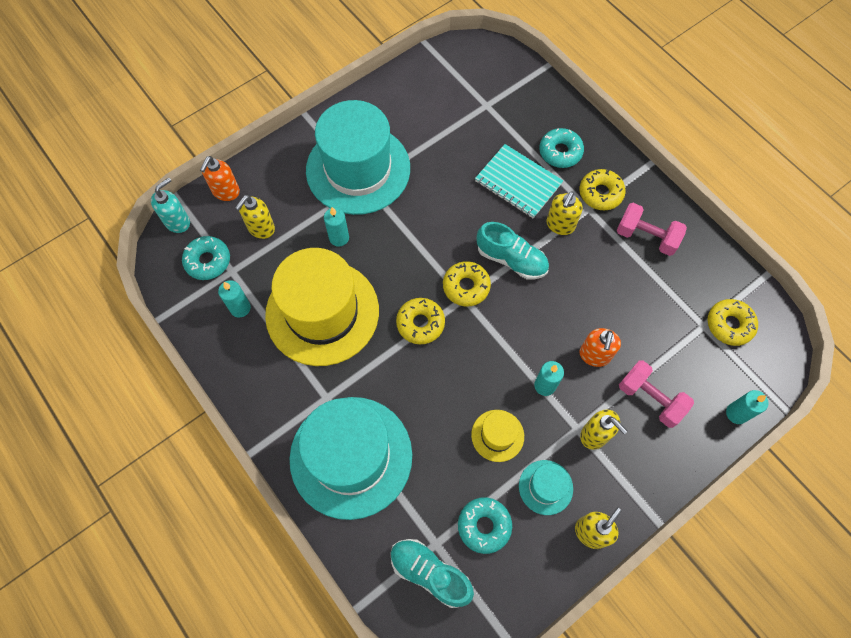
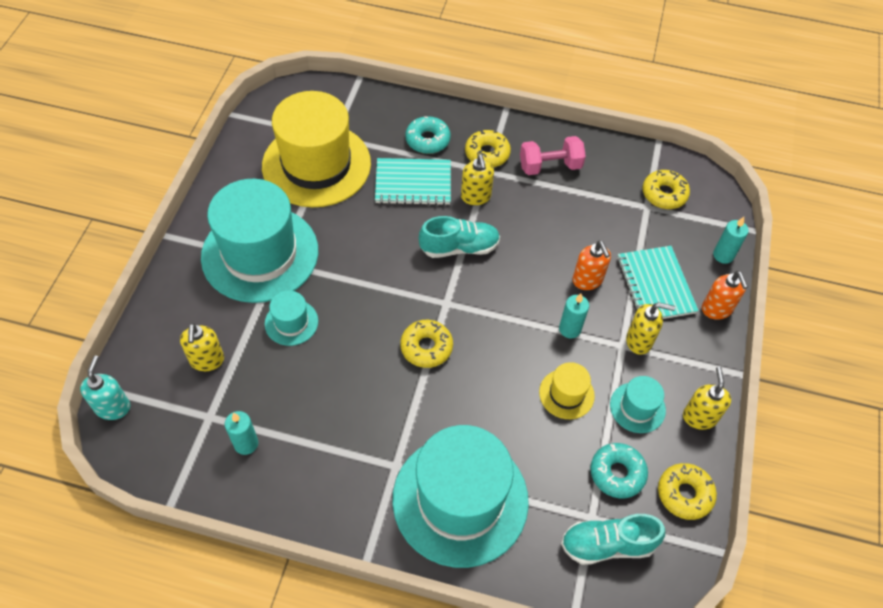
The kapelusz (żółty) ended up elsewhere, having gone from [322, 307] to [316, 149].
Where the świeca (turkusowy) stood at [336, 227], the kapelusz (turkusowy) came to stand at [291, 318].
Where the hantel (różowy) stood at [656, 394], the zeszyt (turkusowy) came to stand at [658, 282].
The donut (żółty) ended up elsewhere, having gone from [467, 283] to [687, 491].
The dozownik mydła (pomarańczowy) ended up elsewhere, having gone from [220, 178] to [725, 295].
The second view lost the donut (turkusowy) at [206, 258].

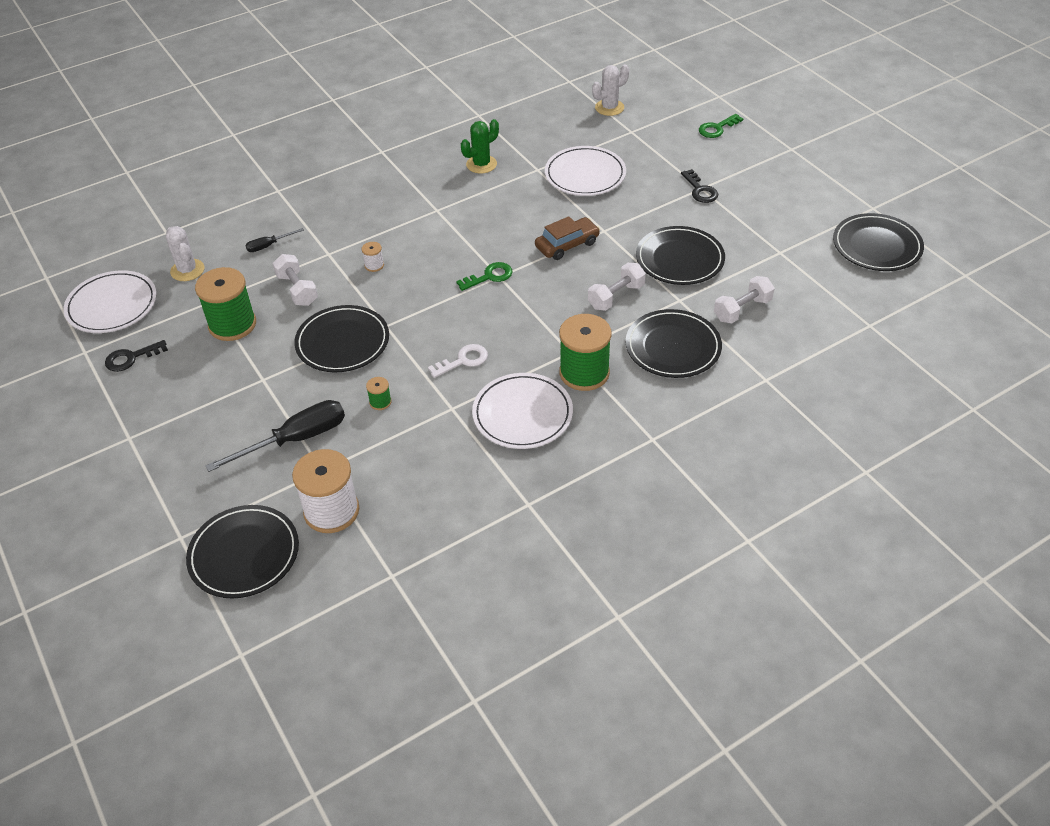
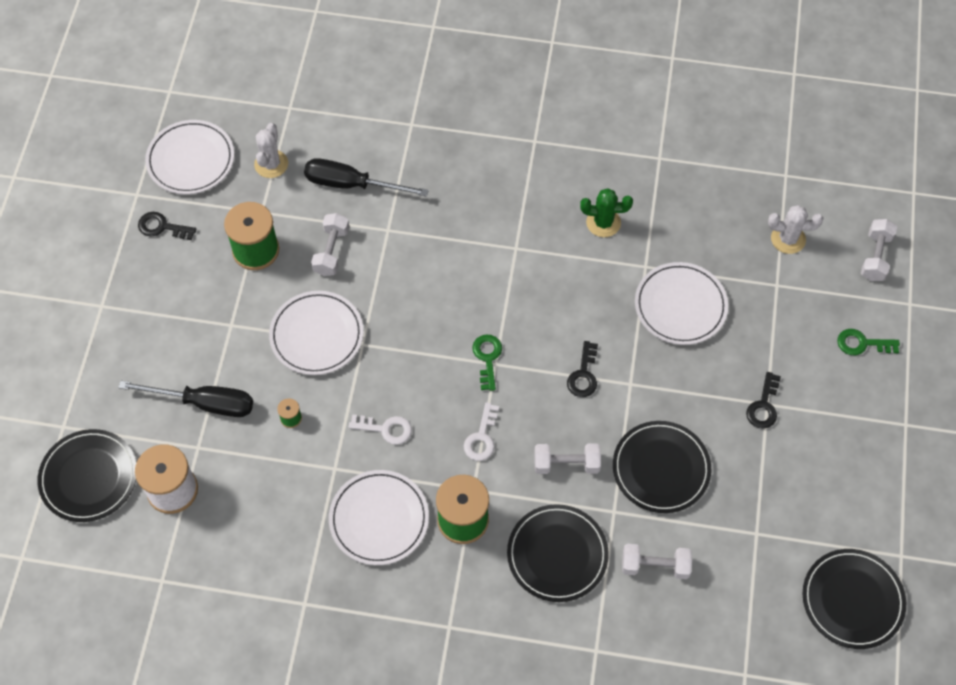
What was the talerz (czarny) at [341, 338] turned into the talerz (biały) at [316, 333].
The size of the śrubokręt (czarny) at [275, 240] changed by a factor of 2.03.
The second view gained the klucz (biały) at [481, 431].
The klucz (zielony) at [484, 276] ended up facing another way, 105 degrees counterclockwise from before.
Where the samochód (brązowy) stood at [567, 238], the klucz (czarny) came to stand at [582, 369].
The second view gained the hantel (biały) at [879, 250].
The second view lost the szpulka (biały) at [373, 257].

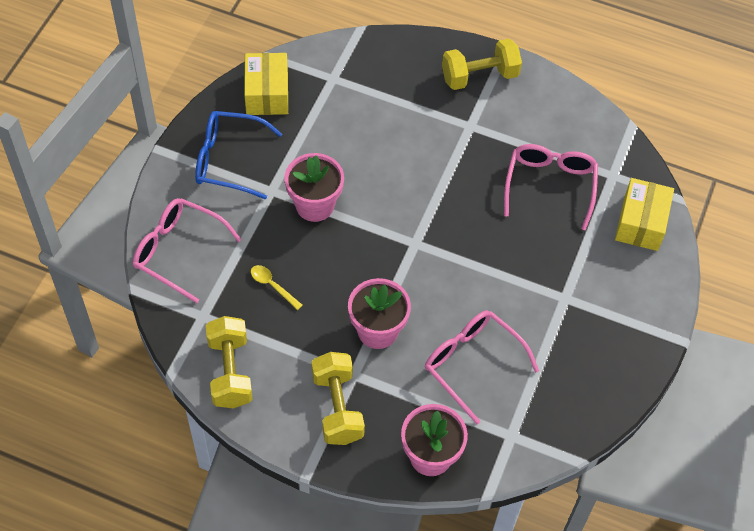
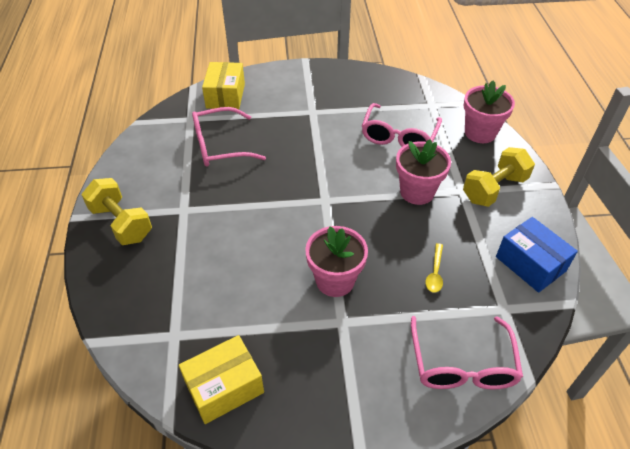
The pudełko (żółty) at [644, 214] ended up facing another way, 75 degrees counterclockwise from before.
Where the hantel (żółty) stood at [229, 362], the pudełko (niebieski) came to stand at [537, 255].
The second view lost the okulary (niebieski) at [238, 155].

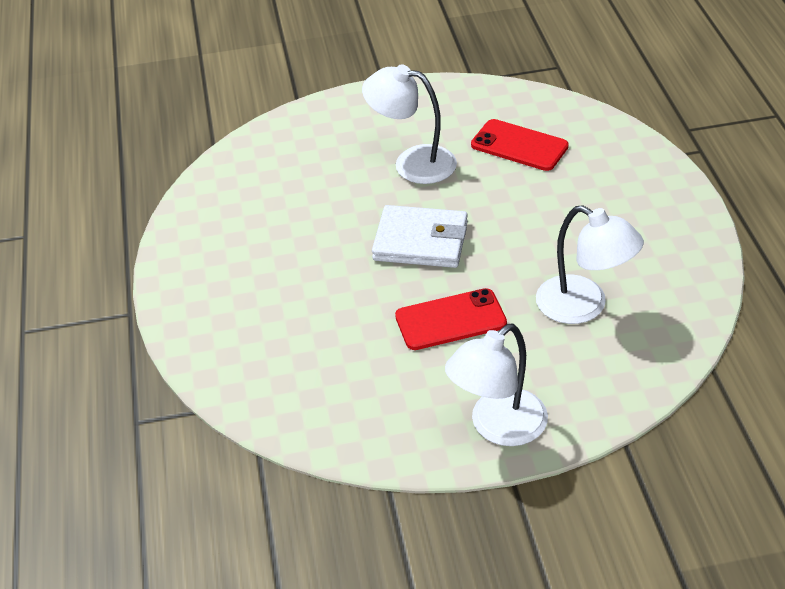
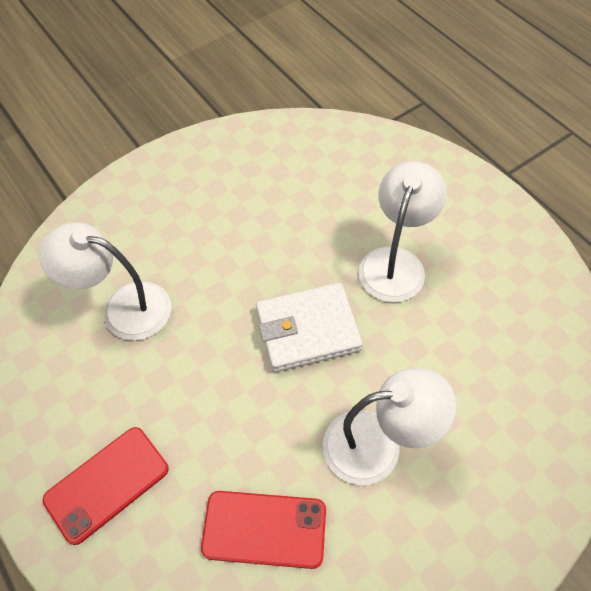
The telefon (czerwony) ended up elsewhere, having gone from [451, 319] to [106, 486].
The lampka (biały) ended up elsewhere, having gone from [496, 385] to [403, 231].

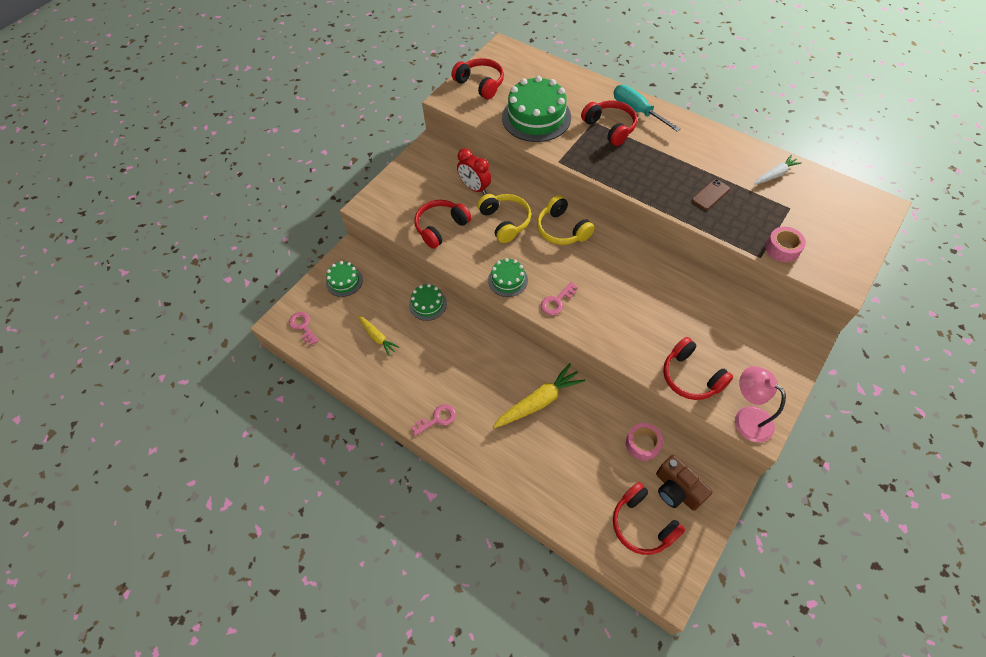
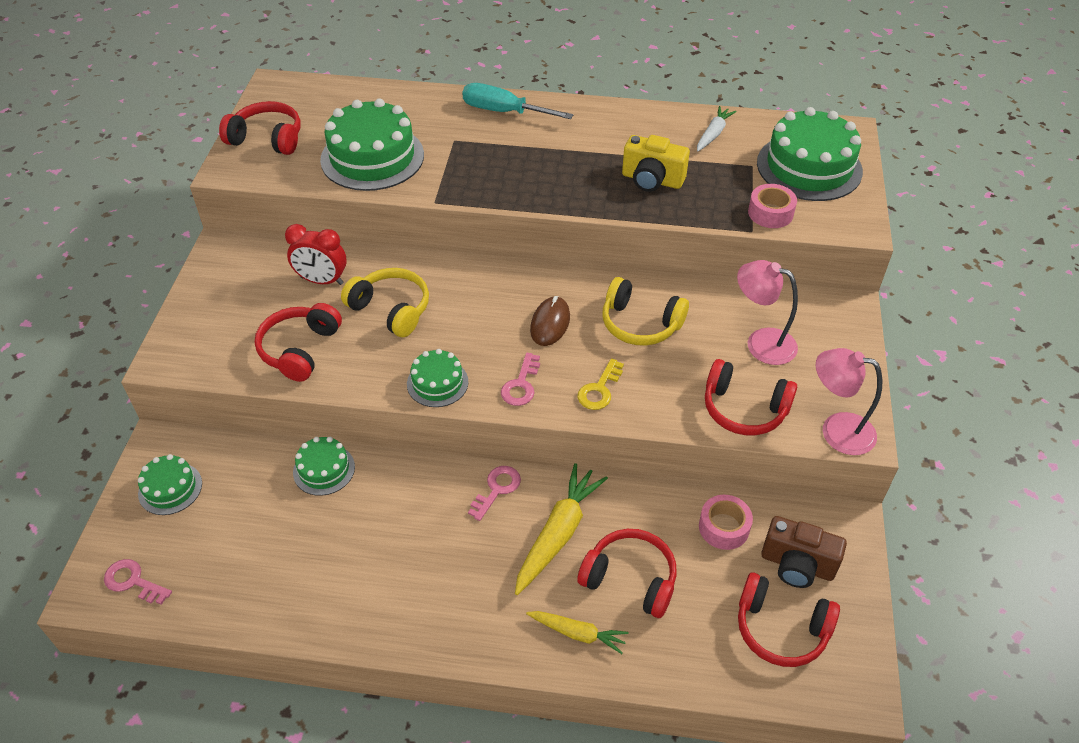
The klucz (różowy) ended up elsewhere, having gone from [433, 420] to [494, 493].
The marchewka (żółty) ended up elsewhere, having gone from [379, 336] to [577, 632].
The second view gained the myszka (brązowy) at [550, 321].
The second view gained the klucz (żółty) at [600, 384].
The słuchawki (czerwony) ended up elsewhere, having gone from [609, 123] to [627, 573].
The słuchawki (żółty) ended up elsewhere, having gone from [566, 220] to [646, 311].
Where the telefon (brązowy) stood at [711, 194], the aparat fotograficzny (żółty) came to stand at [656, 163].
The second view gained the lampka (różowy) at [767, 312].
The second view gained the tort (zielony) at [810, 154].

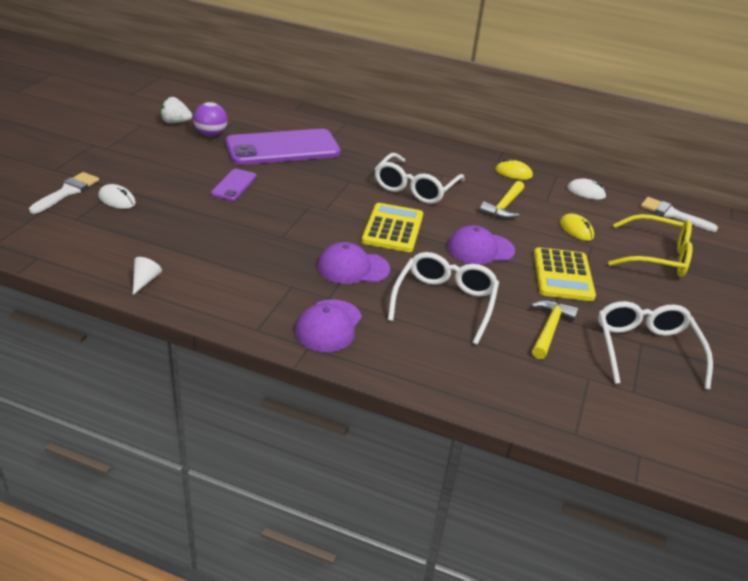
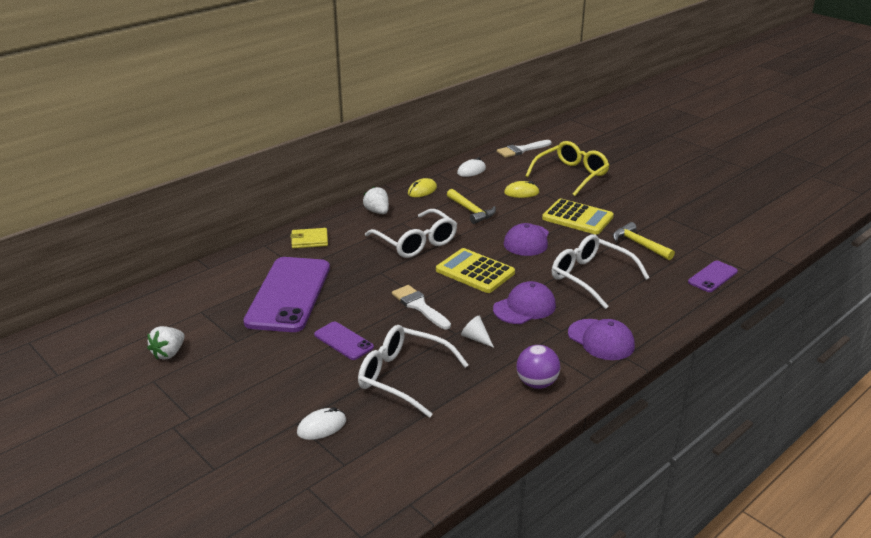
The second view gained the portfel (żółty) at [309, 238].
The okulary (biały) ended up elsewhere, having gone from [655, 345] to [413, 371].
The second view gained the truskawka (biały) at [376, 200].
The pędzel (biały) ended up elsewhere, having gone from [64, 193] to [421, 307].
The stożek (biały) ended up elsewhere, having gone from [147, 276] to [477, 332].
The czapka (fioletowy) at [354, 263] ended up facing another way, 150 degrees counterclockwise from before.
The piłka (fioletowy) ended up elsewhere, having gone from [210, 119] to [538, 367].
The second view gained the telefon (fioletowy) at [713, 276].

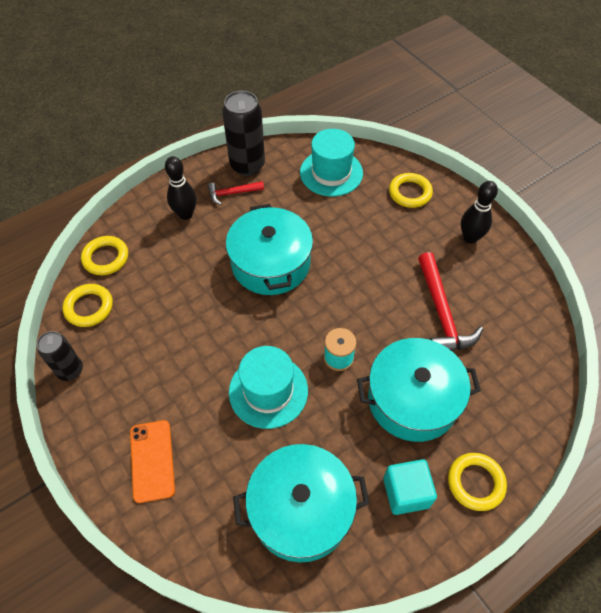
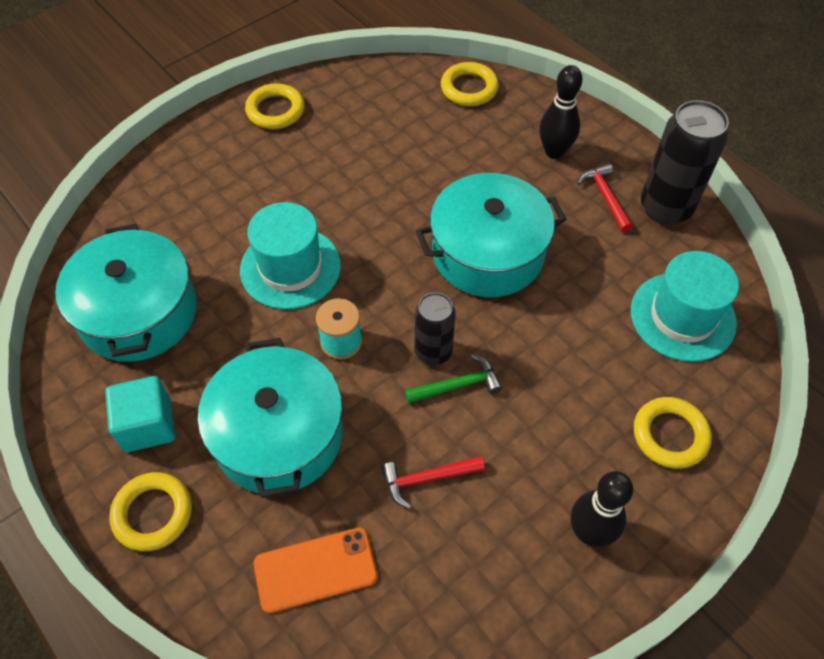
The pierścień (żółty) ended up elsewhere, having gone from [87, 305] to [275, 106].
The telefon (pomarańczowy) ended up elsewhere, having gone from [152, 461] to [316, 570].
The size of the młotek (czerwony) at [450, 301] changed by a factor of 0.56.
The second view gained the młotek (zielony) at [453, 379].
The puszka (czarny) ended up elsewhere, having gone from [60, 356] to [435, 328].

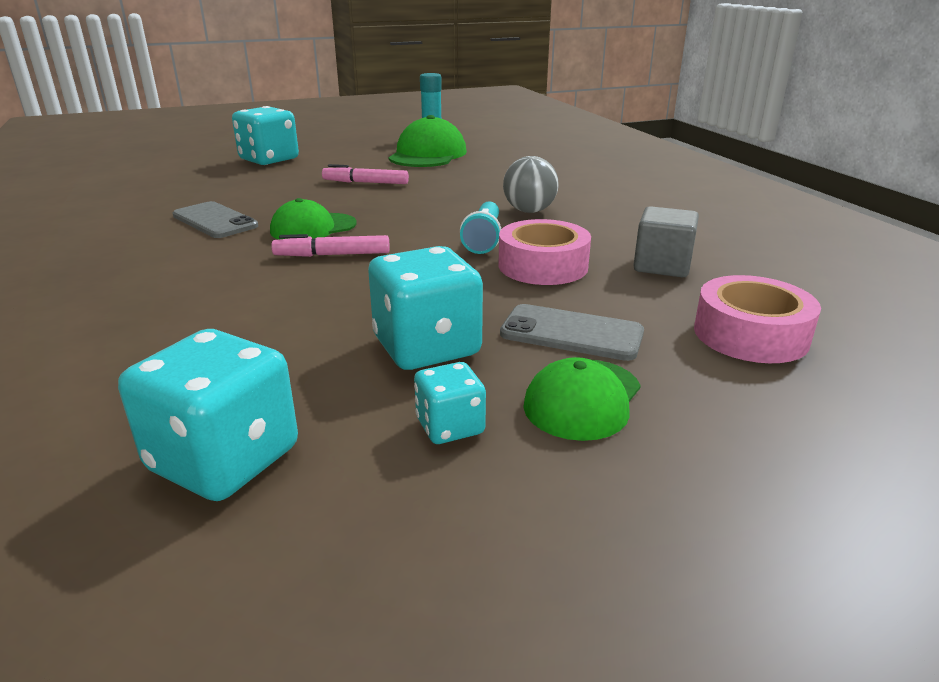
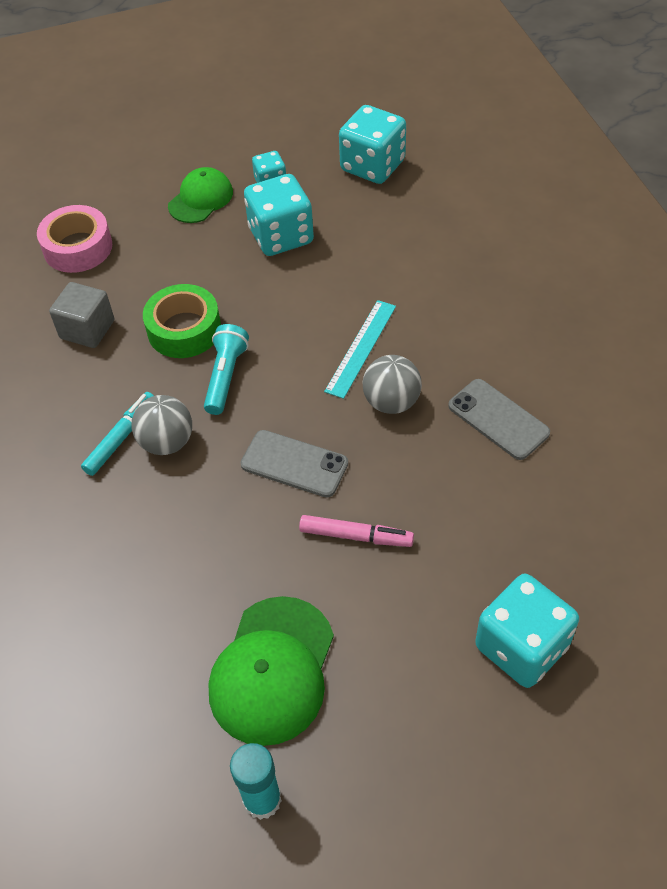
The second view gained the flamaster (turkusowy) at [117, 434].
What was the taśma klejąca (różowy) at [544, 252] turned into the taśma klejąca (zielony) at [182, 321].
The telefon (szary) ended up elsewhere, having gone from [572, 332] to [294, 464].
Where the flamaster (różowy) stood at [330, 245], the linijka (turkusowy) came to stand at [360, 349].
Where the czapka (zielony) stood at [313, 219], the piłka (szary) came to stand at [392, 384].

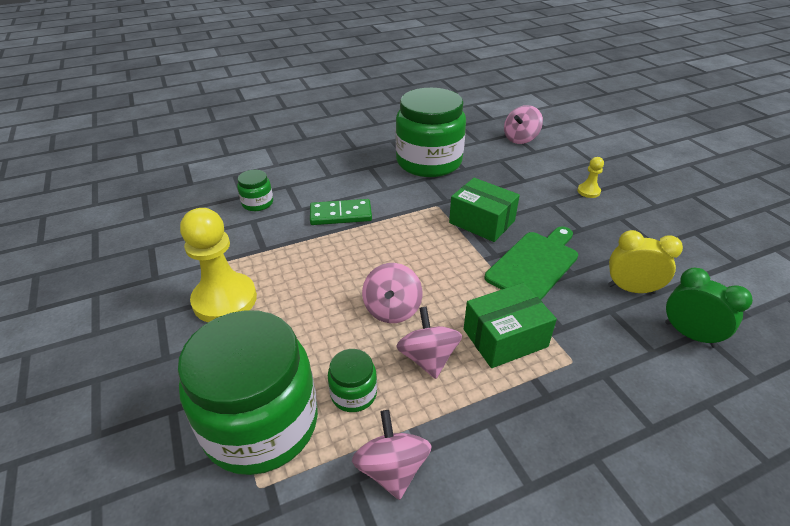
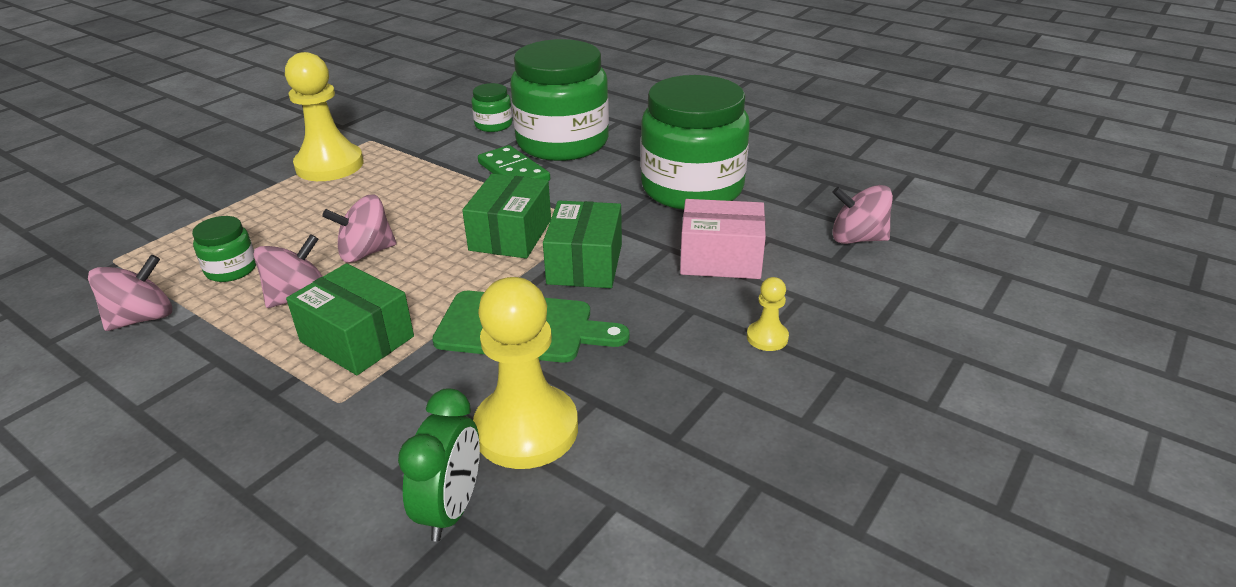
The second view gained the pudełko (zielony) at [506, 216].
Where the budzik (żółty) stood at [645, 262], the pionek (żółty) came to stand at [525, 373].
The słoik (zielony) ended up elsewhere, having gone from [248, 392] to [559, 100].
The second view gained the pudełko (różowy) at [723, 239].

